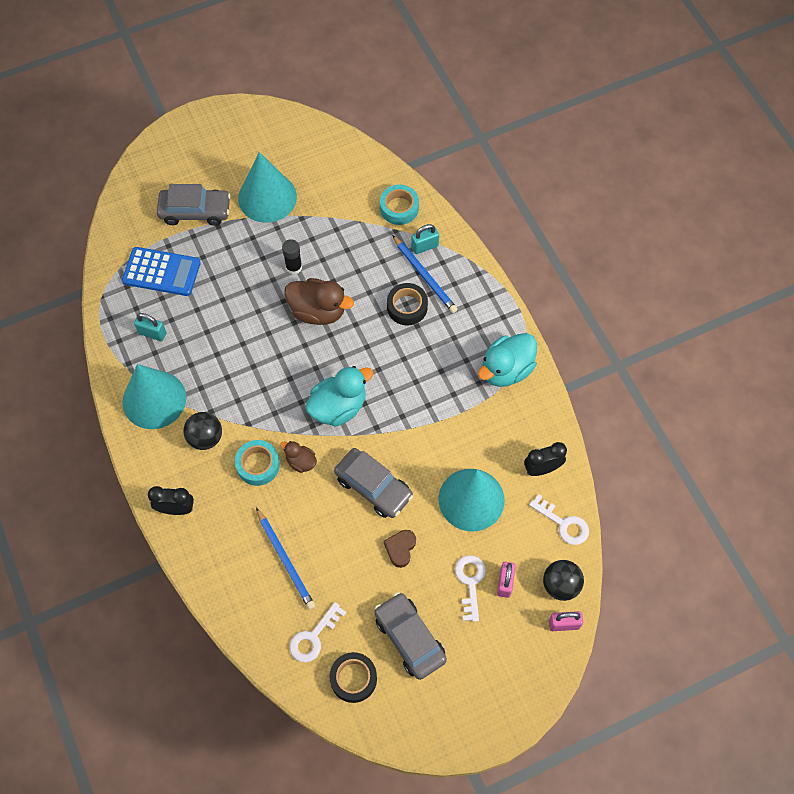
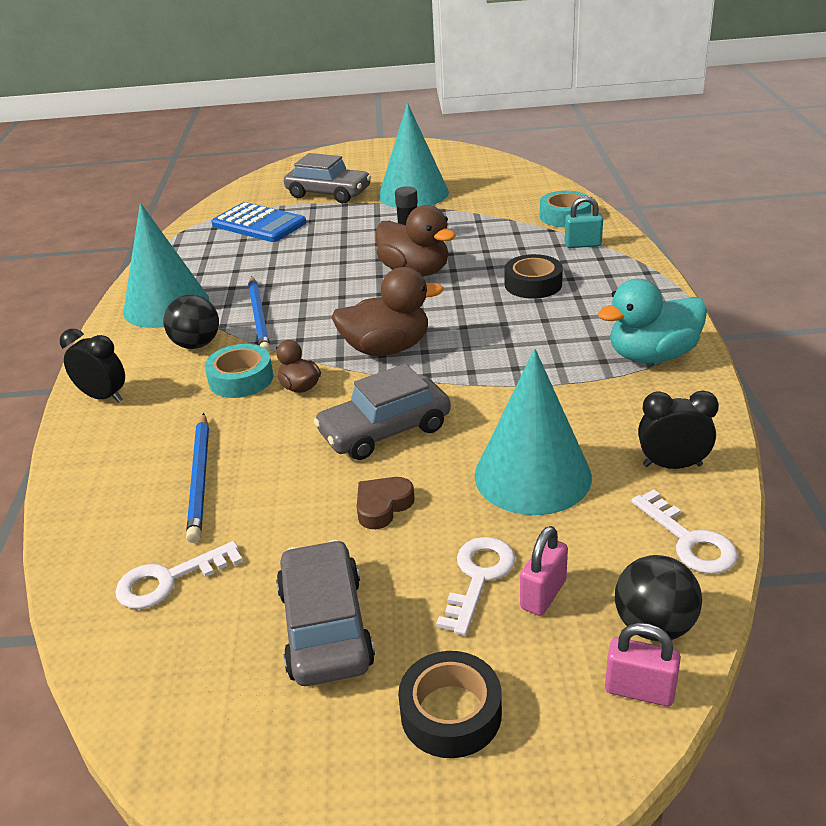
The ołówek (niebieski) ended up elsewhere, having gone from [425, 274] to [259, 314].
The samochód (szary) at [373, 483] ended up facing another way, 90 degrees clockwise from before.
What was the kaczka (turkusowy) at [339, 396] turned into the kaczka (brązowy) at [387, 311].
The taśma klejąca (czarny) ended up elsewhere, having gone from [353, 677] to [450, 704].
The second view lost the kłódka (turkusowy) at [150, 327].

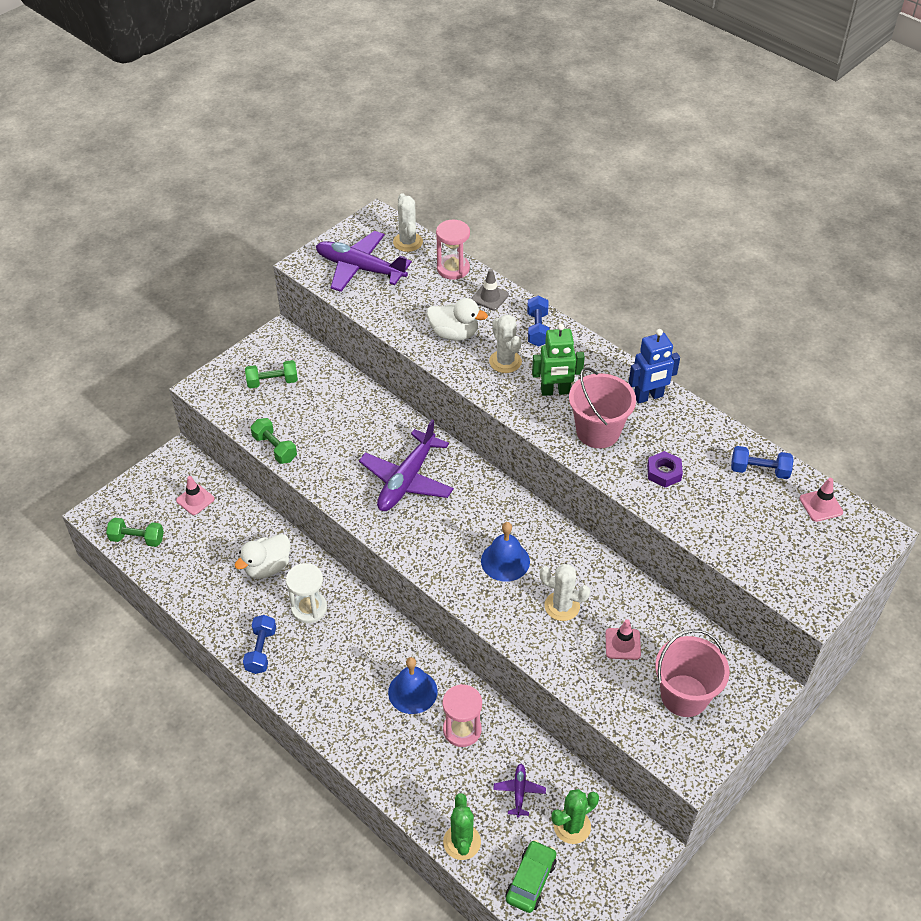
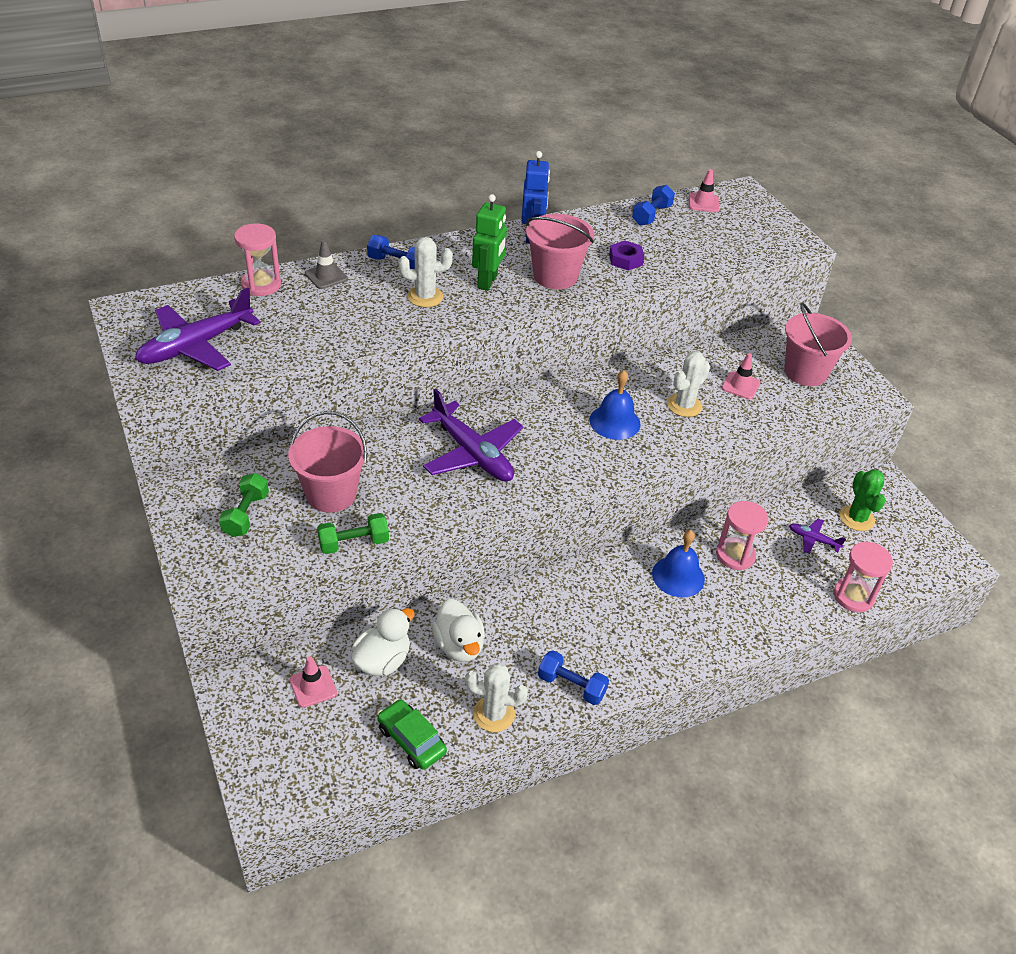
The second view gained the wiadro (różowy) at [327, 461].
The kaczka (biały) ended up elsewhere, having gone from [457, 319] to [383, 642].
The samochód (zielony) ended up elsewhere, having gone from [531, 876] to [412, 734].
The kaktus (biały) ended up elsewhere, having gone from [408, 222] to [496, 697].
Where the kaktus (zielony) stood at [462, 826], the klepsydra (różowy) came to stand at [863, 577].
The second view lost the hantel (zielony) at [135, 532].
The second view lost the klepsydra (biały) at [306, 593].

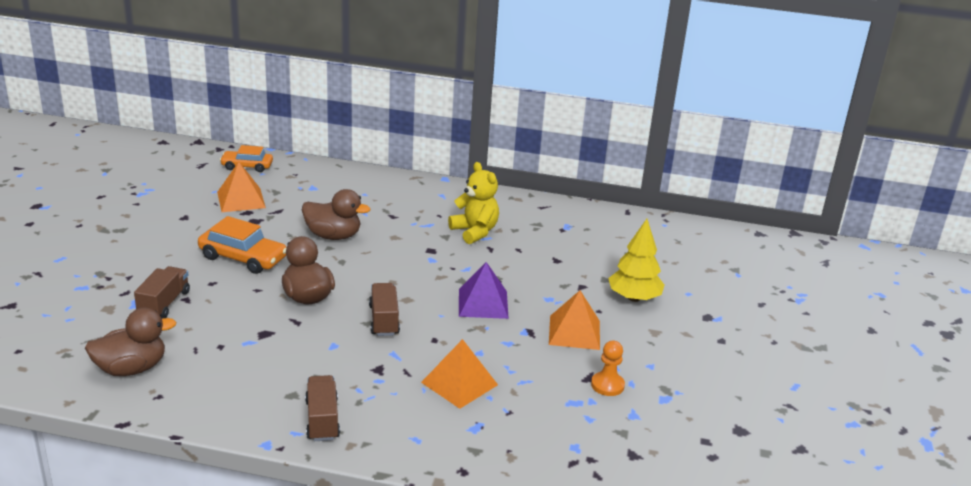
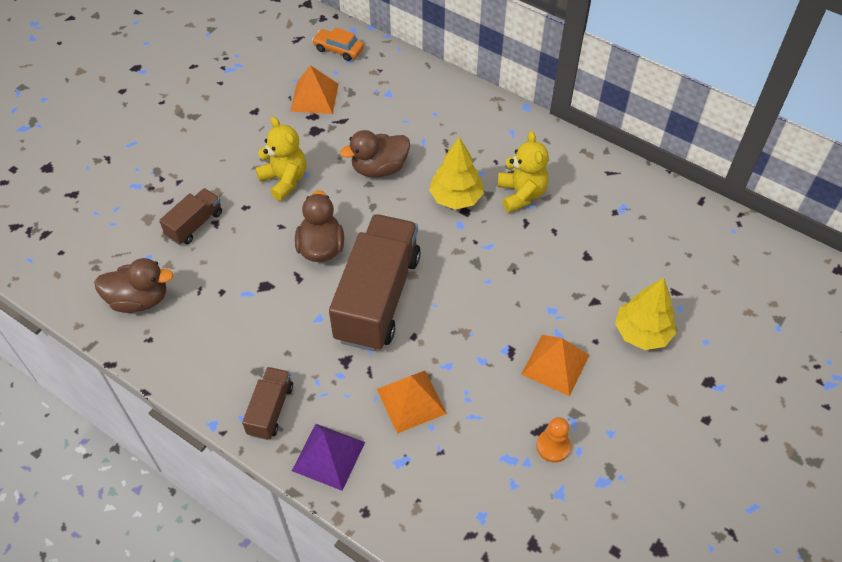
Where the samochód (pomarańczowy) stood at [242, 245], the miś (żółty) came to stand at [280, 159].
The piramida (fioletowy) ended up elsewhere, having gone from [484, 290] to [328, 457].
The size of the ciężarówka (brązowy) at [384, 309] changed by a factor of 2.10.
The kaczka (brązowy) at [336, 214] ended up facing another way, 120 degrees clockwise from before.
The second view gained the drzewko (żółty) at [456, 173].

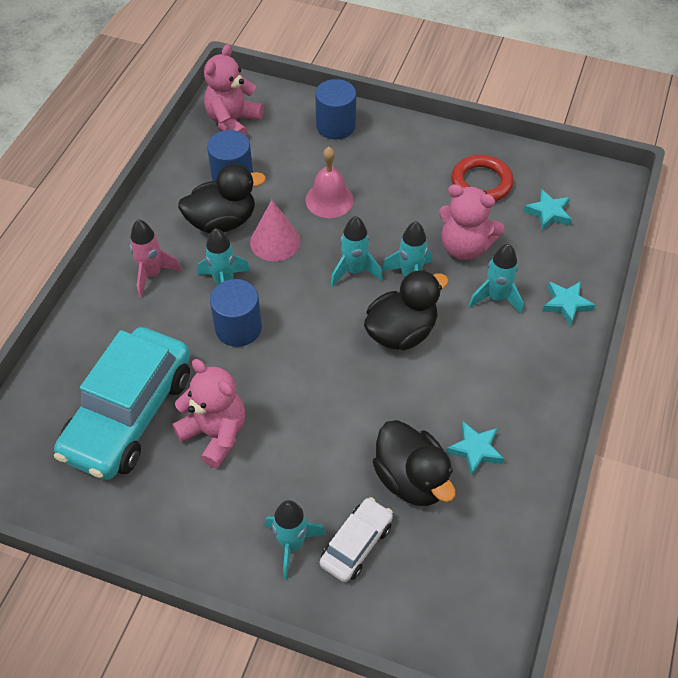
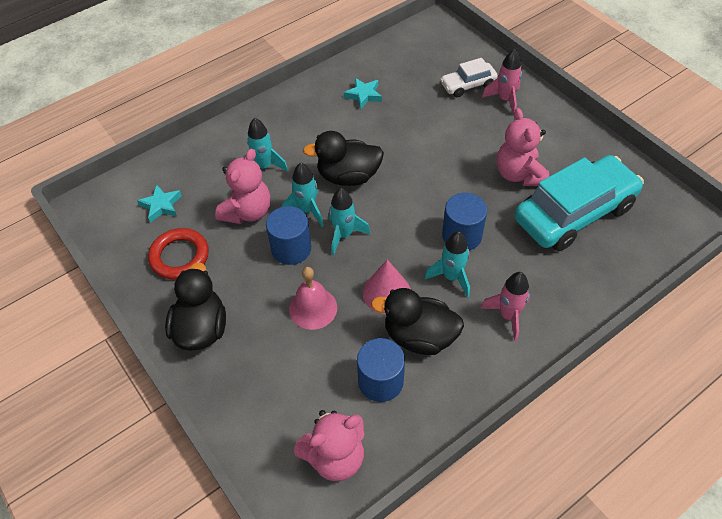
The kaczka (czarny) ended up elsewhere, having gone from [414, 463] to [195, 306].
The miś (różowy) at [471, 222] ended up facing another way, 60 degrees clockwise from before.
The walec (niebieski) ended up elsewhere, having gone from [335, 109] to [288, 235].
What was the rakieta (turkusowy) at [295, 540] turned into the rakieta (różowy) at [502, 82].
The second view lost the gwiazda (turkusowy) at [568, 303].

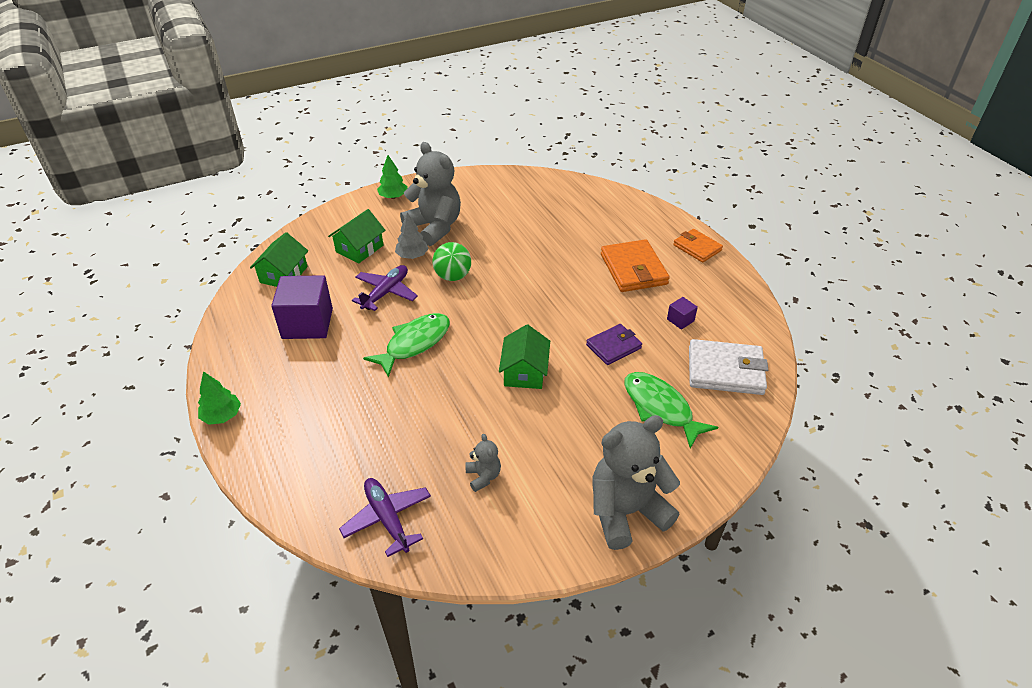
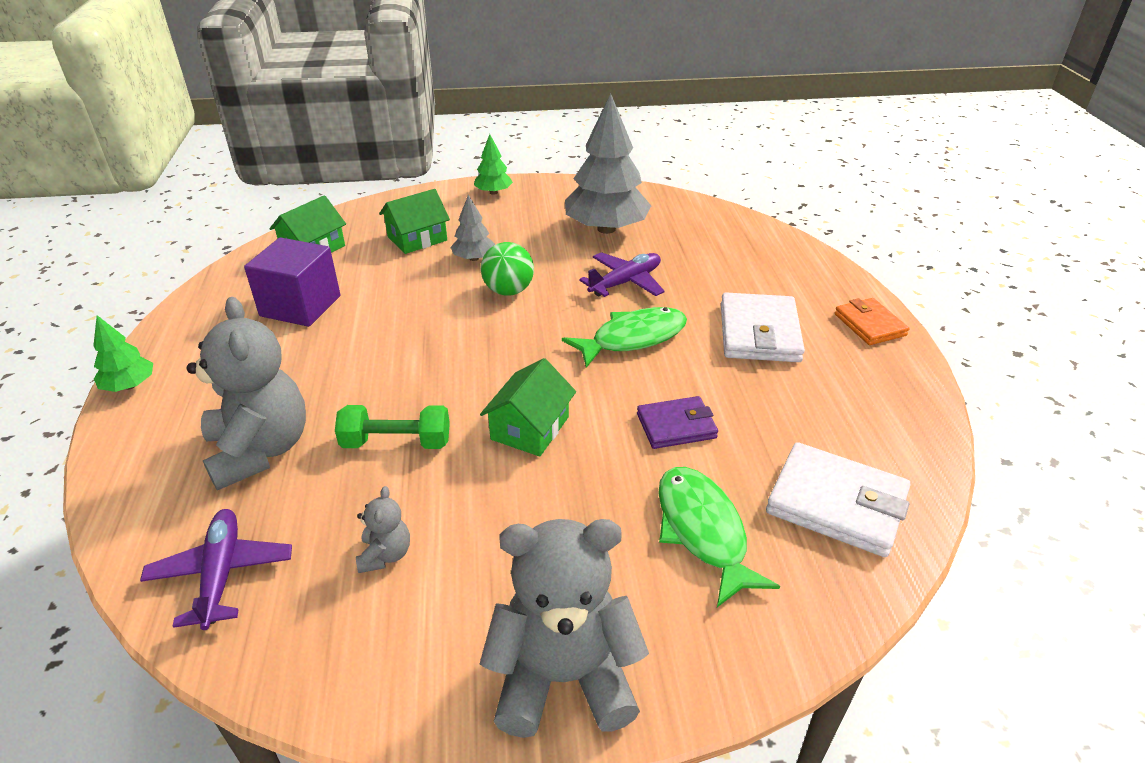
The miś (szary) ended up elsewhere, having gone from [430, 194] to [246, 393].
The second view gained the hantel (zielony) at [392, 427].
The ryba (zielony) ended up elsewhere, having gone from [406, 345] to [624, 337].
The second view gained the drzewko (szary) at [608, 163].
The samolot (fioletowy) ended up elsewhere, having gone from [385, 288] to [622, 274].
What was the portfel (pomarańczowy) at [635, 265] turned into the portfel (biały) at [763, 327].
The second view lost the sześcian (fioletowy) at [682, 313].

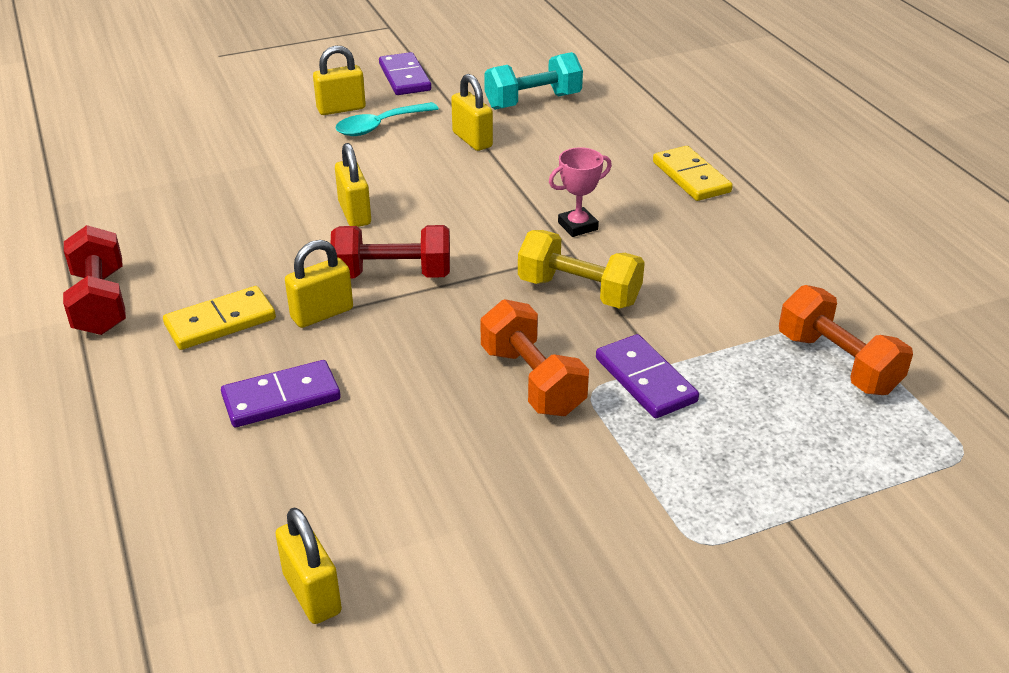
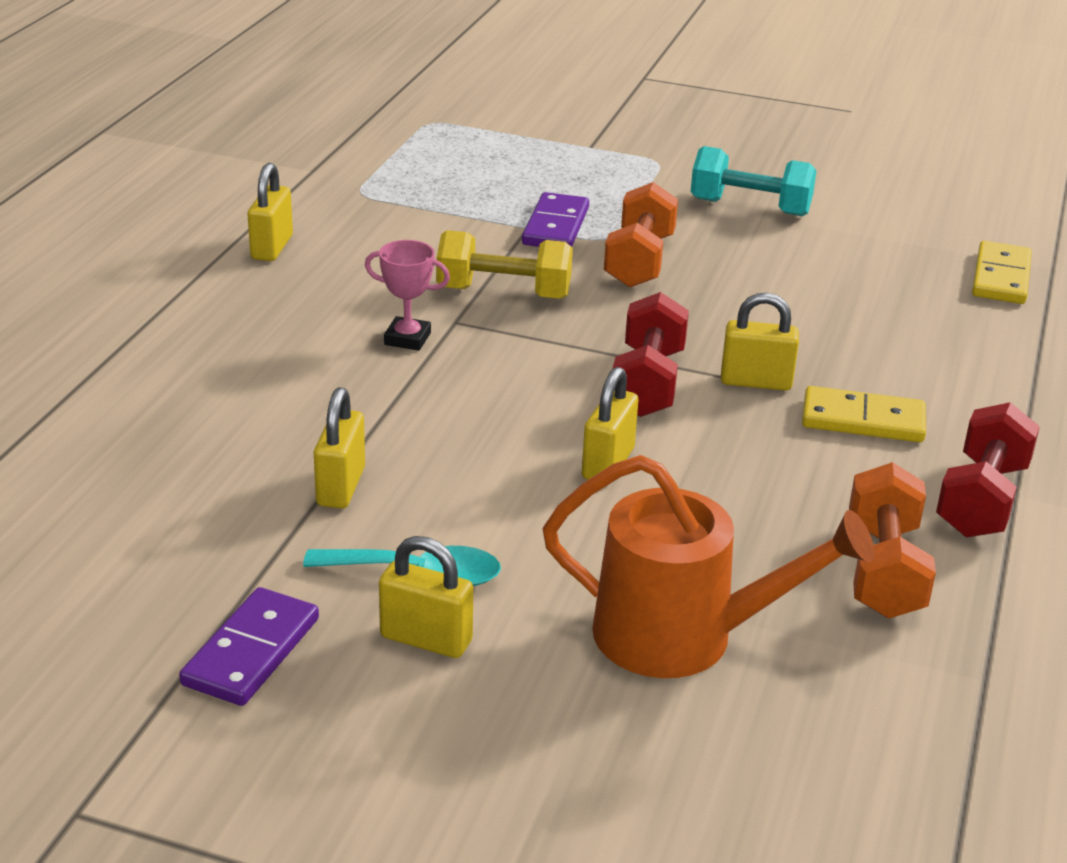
The kłódka (żółty) ended up elsewhere, having gone from [308, 566] to [270, 212].
The hantel (żółty) at [581, 269] ended up facing another way, 60 degrees counterclockwise from before.
The second view gained the konewka (pomarańczowy) at [708, 566].
The hantel (czerwony) at [390, 251] ended up facing another way, 60 degrees clockwise from before.
The hantel (turkusowy) ended up elsewhere, having gone from [533, 81] to [753, 181].
The hantel (pomarańczowy) ended up elsewhere, having gone from [846, 340] to [892, 540].
The kostka domina (żółty) ended up elsewhere, having gone from [693, 173] to [1002, 272].
The second view lost the kostka domina (fioletowy) at [281, 393].

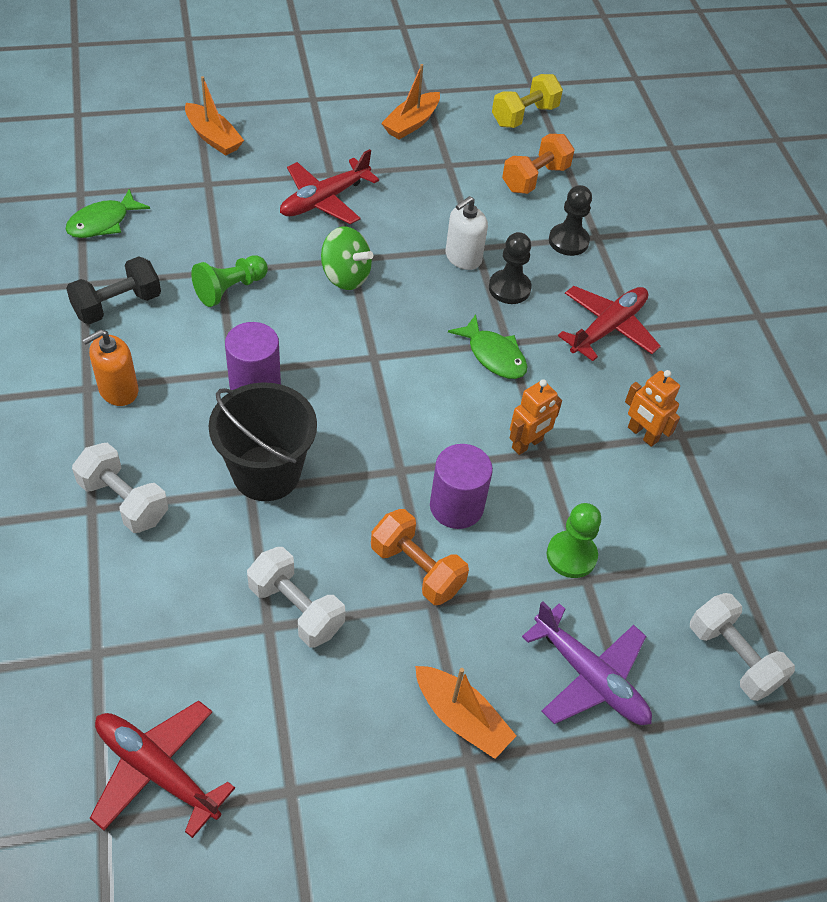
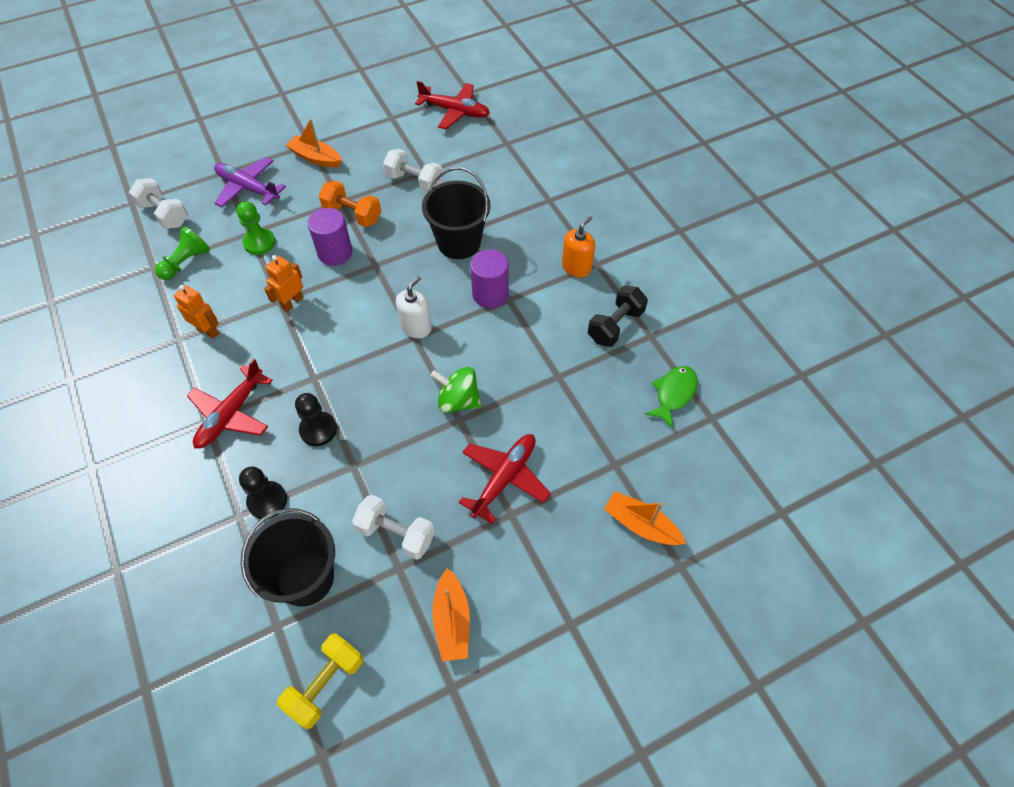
The pionek (zielony) ended up elsewhere, having gone from [229, 281] to [182, 253].
Where the hantel (pomarańczowy) stood at [538, 164], the wiadro (czarny) came to stand at [288, 557].
The hantel (biały) ended up elsewhere, having gone from [120, 488] to [393, 527].
The dozownik mydła (biały) ended up elsewhere, having gone from [466, 233] to [414, 307].
The łódka (pomarańczowy) at [410, 101] ended up facing another way, 150 degrees clockwise from before.
The second view lost the ryba (zielony) at [487, 346].

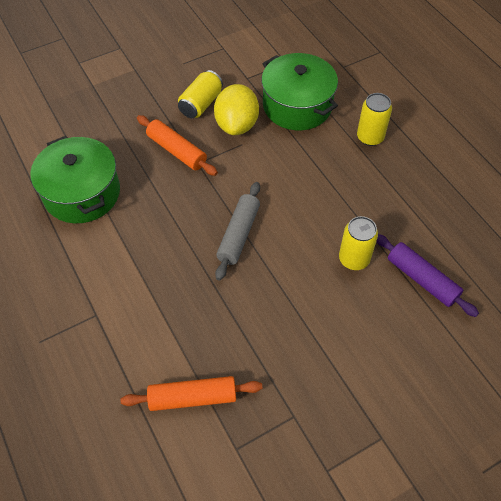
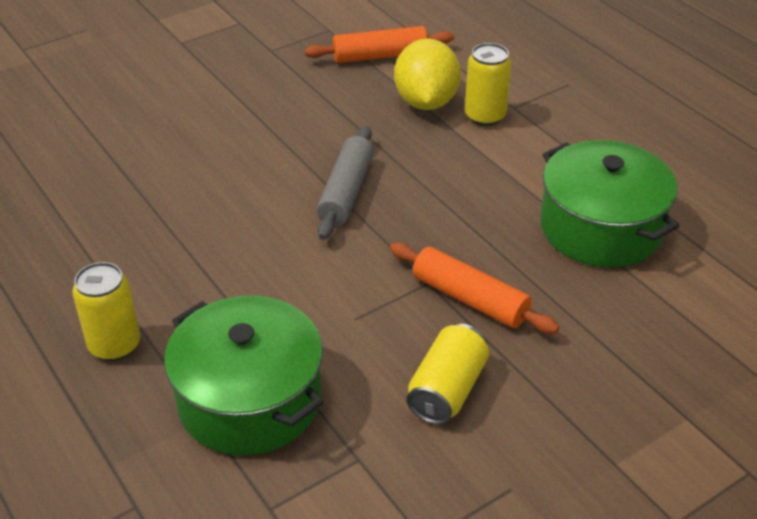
The cytryna (żółty) ended up elsewhere, having gone from [236, 109] to [427, 74].
The puszka (żółty) ended up elsewhere, having gone from [358, 243] to [488, 84].
The second view lost the wałek do ciasta (fioletowy) at [427, 275].

